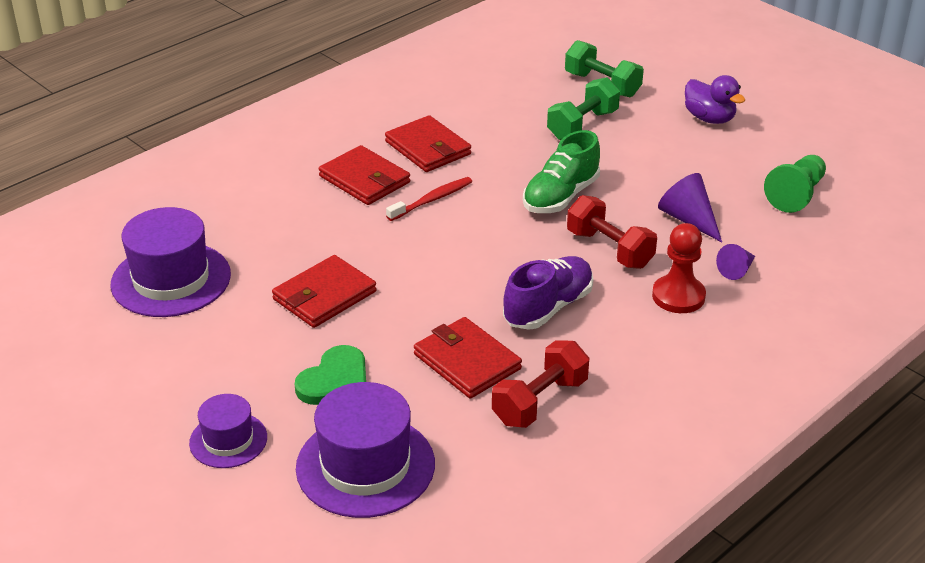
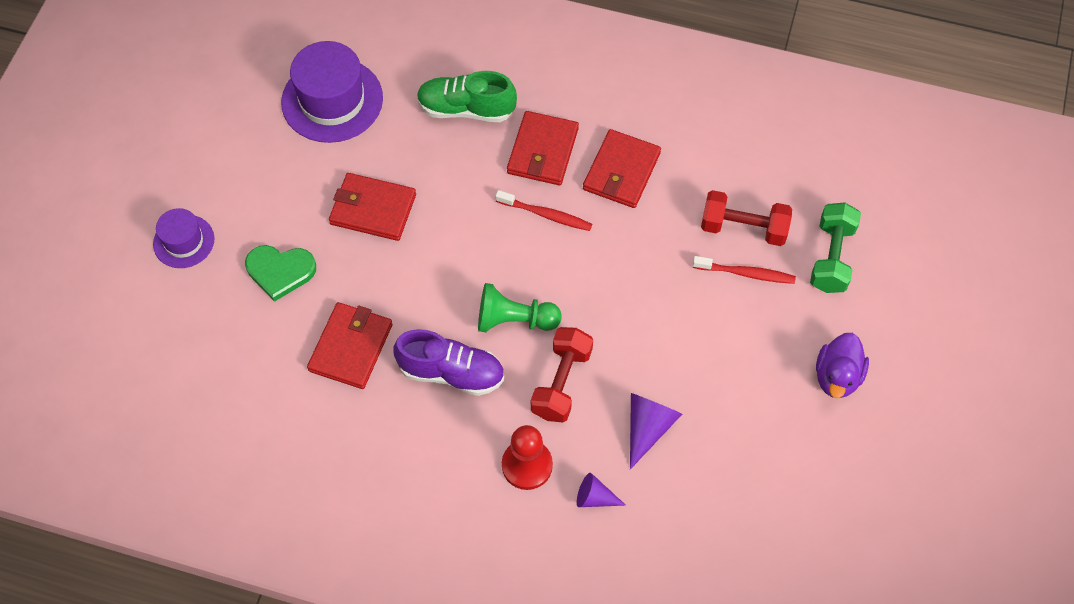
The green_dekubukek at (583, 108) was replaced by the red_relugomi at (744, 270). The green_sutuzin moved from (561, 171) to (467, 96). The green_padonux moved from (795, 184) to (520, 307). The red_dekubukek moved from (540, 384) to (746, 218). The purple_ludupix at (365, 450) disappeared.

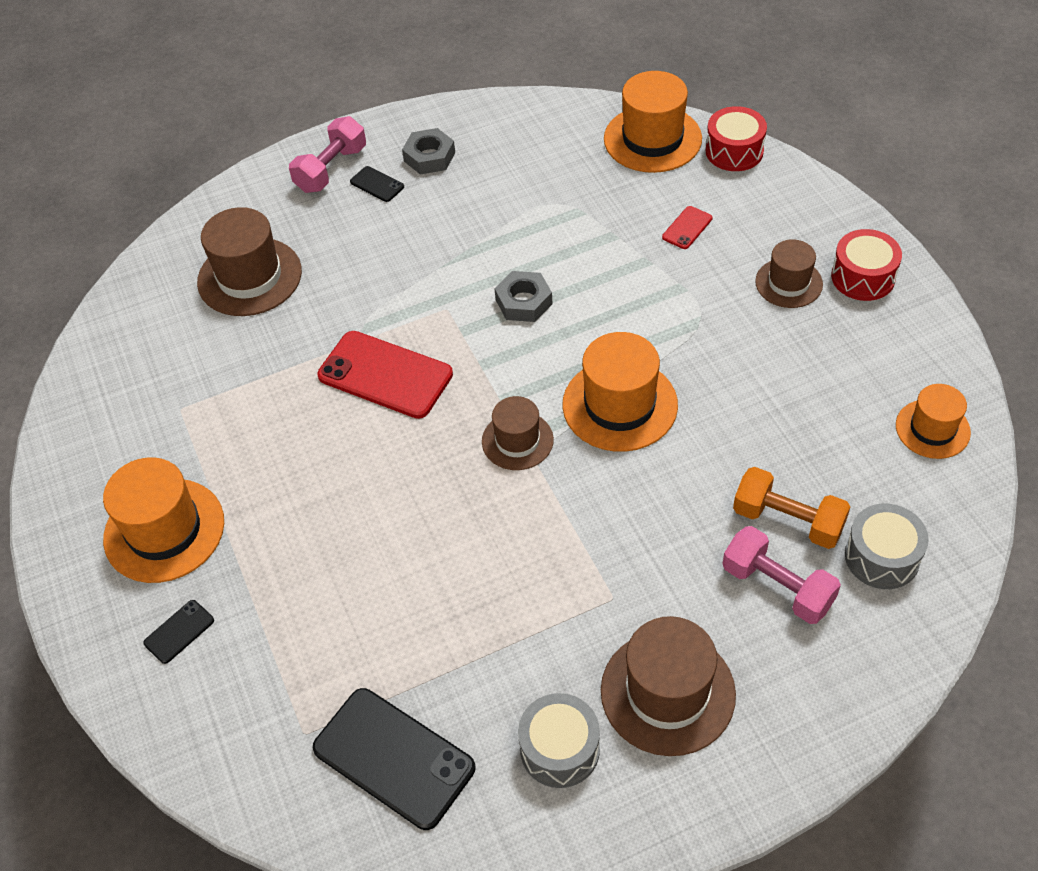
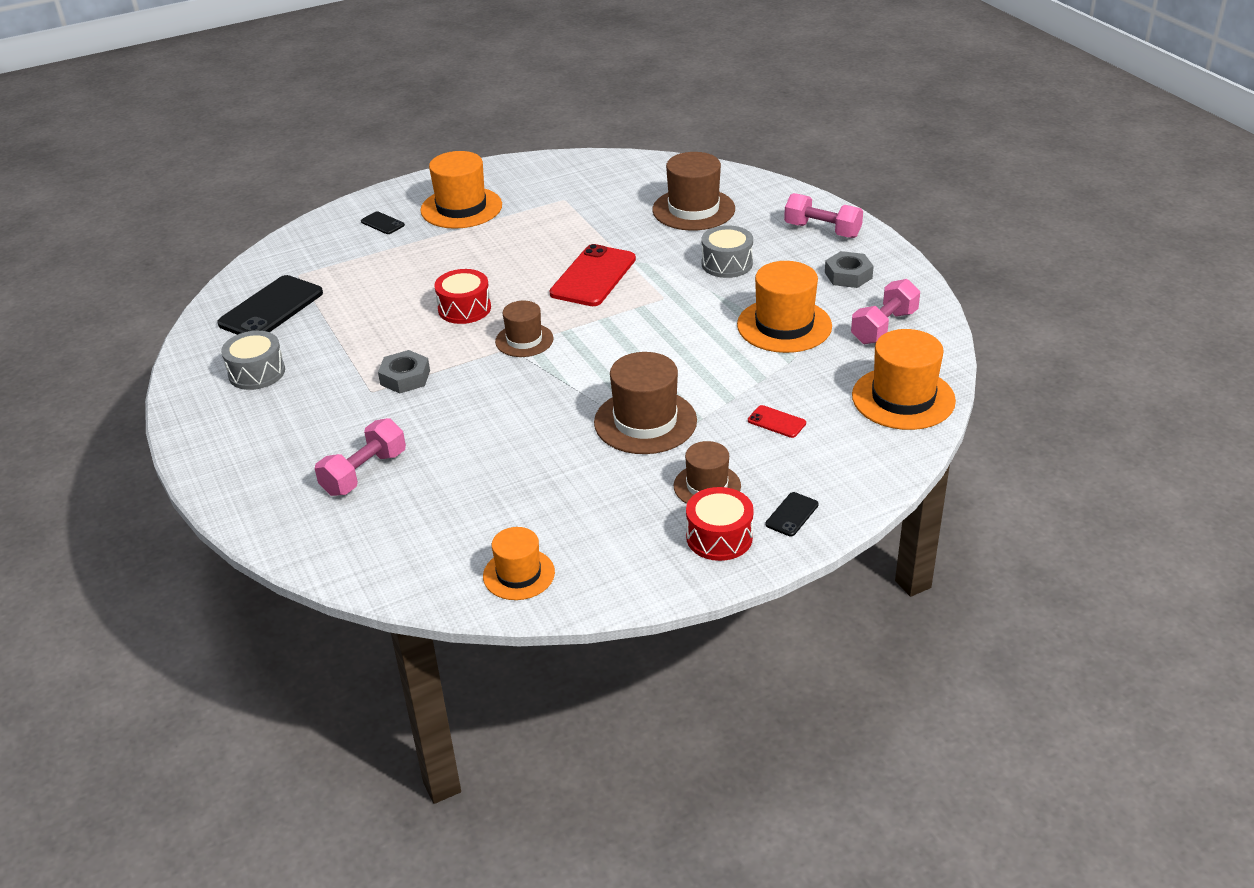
The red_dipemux moved from (736, 138) to (462, 296). The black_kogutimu moved from (377, 184) to (792, 514). The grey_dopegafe moved from (523, 296) to (404, 371). The orange_ludupix moved from (620, 392) to (784, 307). The orange_dekubukek at (792, 508) disappeared. The grey_dipemux moved from (887, 546) to (727, 251). The brown_ludupix moved from (668, 686) to (645, 403). The pink_dekubukek at (885, 311) appeared.

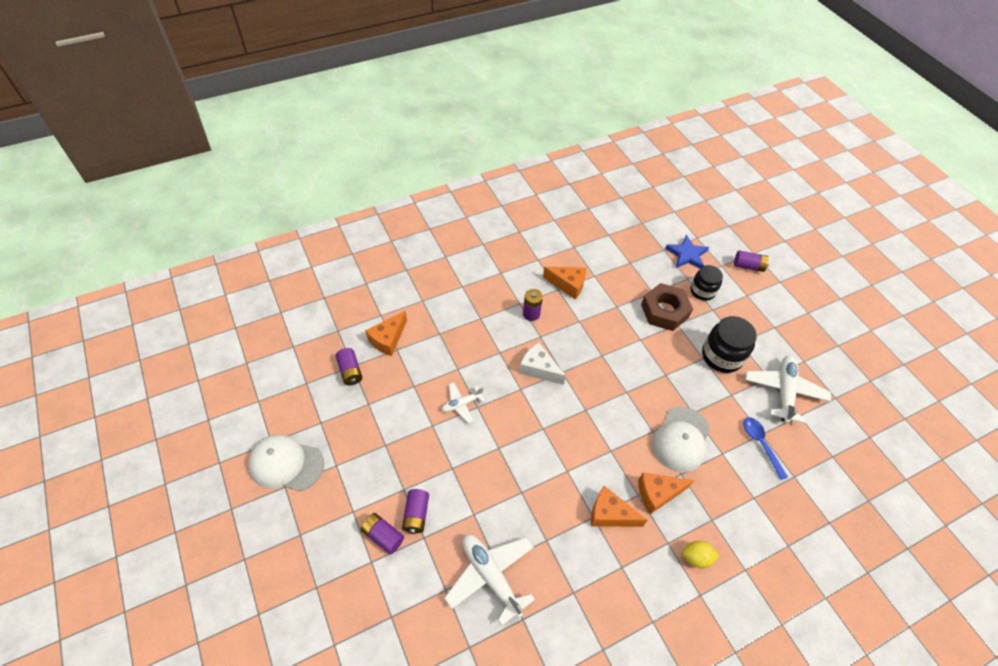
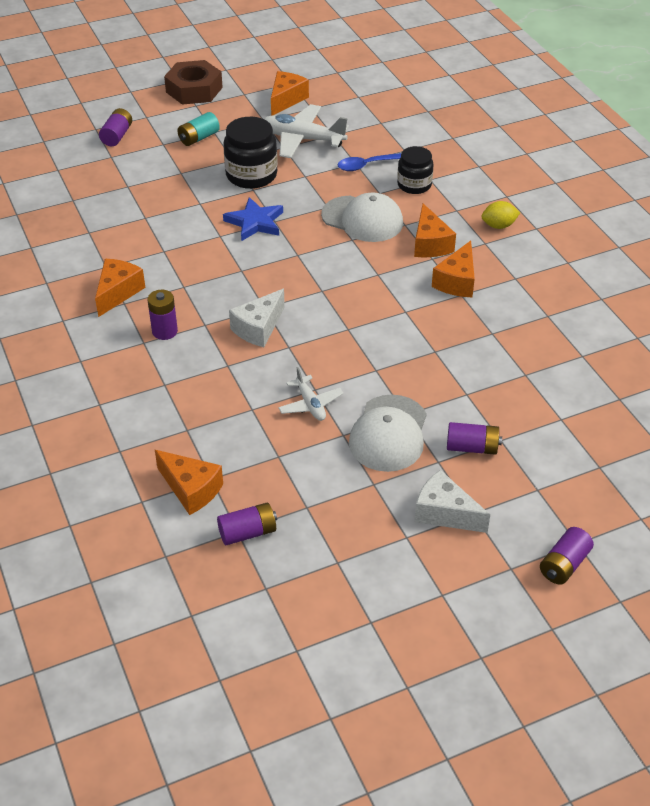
The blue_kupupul moved from (687, 252) to (253, 219). The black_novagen moved from (706, 283) to (415, 170). The brown_dopegafe moved from (667, 307) to (193, 82). The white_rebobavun moved from (286, 463) to (388, 433). The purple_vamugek moved from (382, 533) to (567, 556). The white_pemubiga at (490, 580) disappeared. The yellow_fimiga at (700, 554) turned 75 degrees clockwise. The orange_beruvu at (290, 93) appeared. The turquoise_vamugek at (199, 129) appeared. The white_beruvu at (452, 501) appeared.

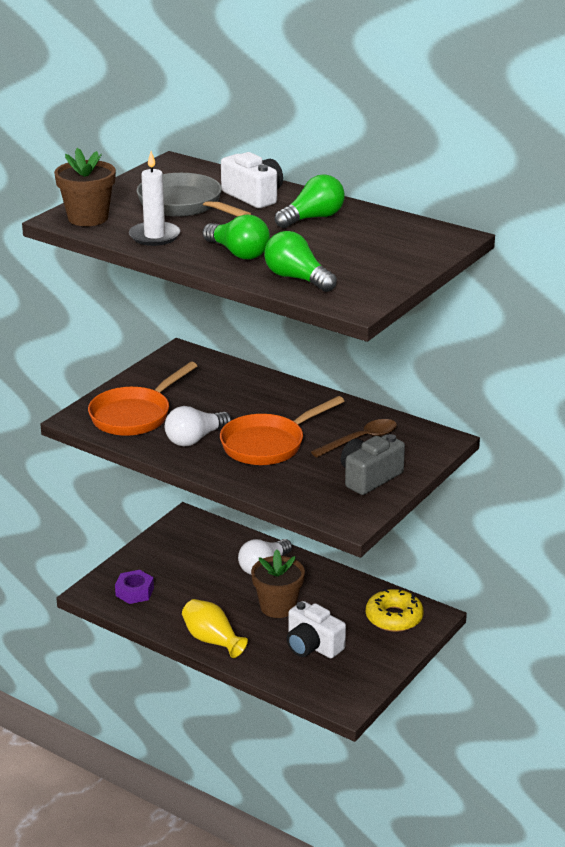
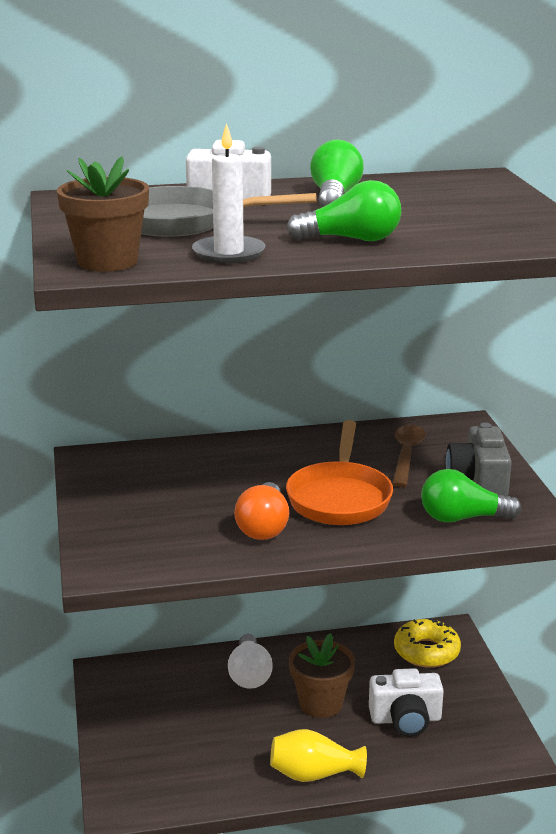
The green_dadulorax moved from (300, 261) to (471, 495). The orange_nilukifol at (142, 399) disappeared. The white_dadulorax at (198, 426) became the orange_dadulorax at (261, 511). The purple_dopegafe at (134, 587) disappeared.

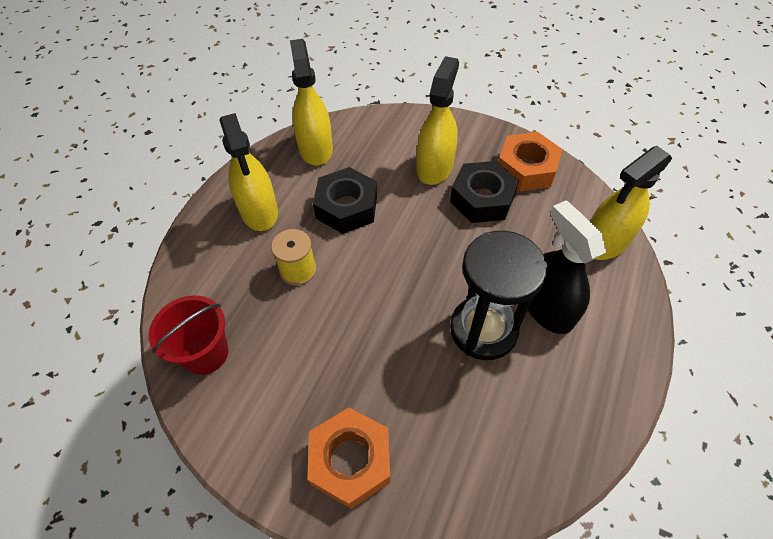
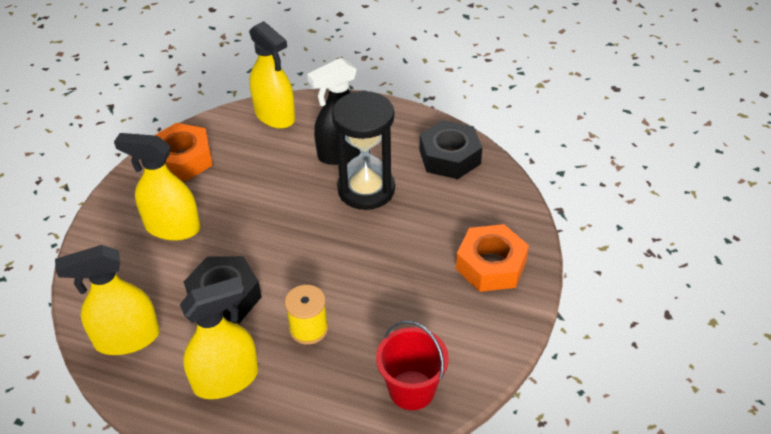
The black_dopegafe moved from (484, 192) to (451, 149).

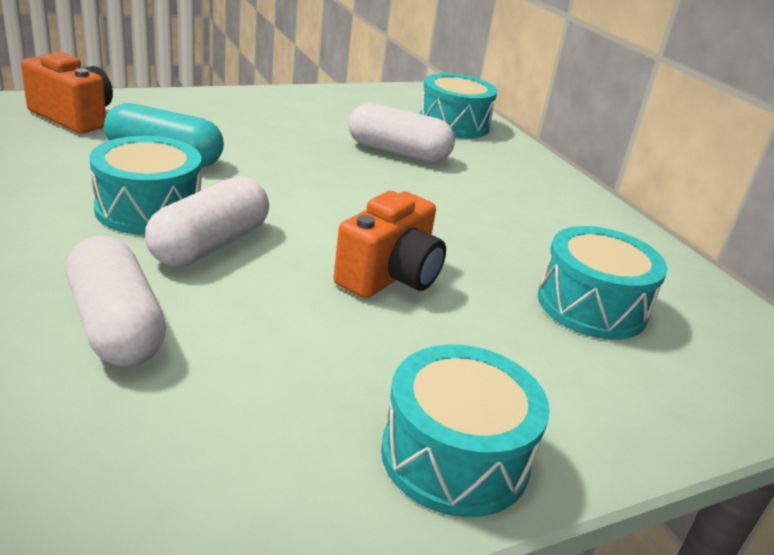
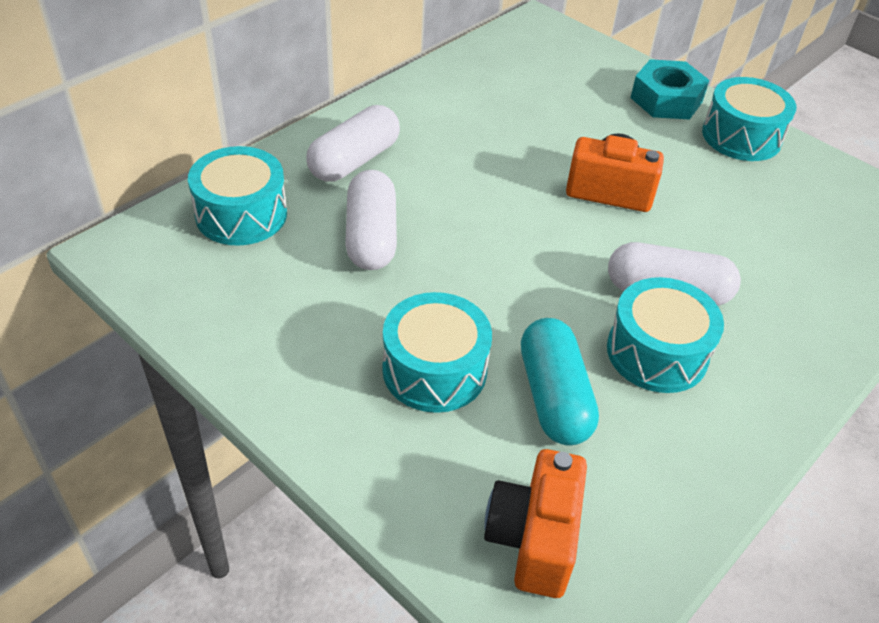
The turquoise_dipemux moved from (603, 283) to (437, 352). The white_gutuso moved from (116, 301) to (353, 143). The turquoise_dopegafe at (669, 89) appeared.

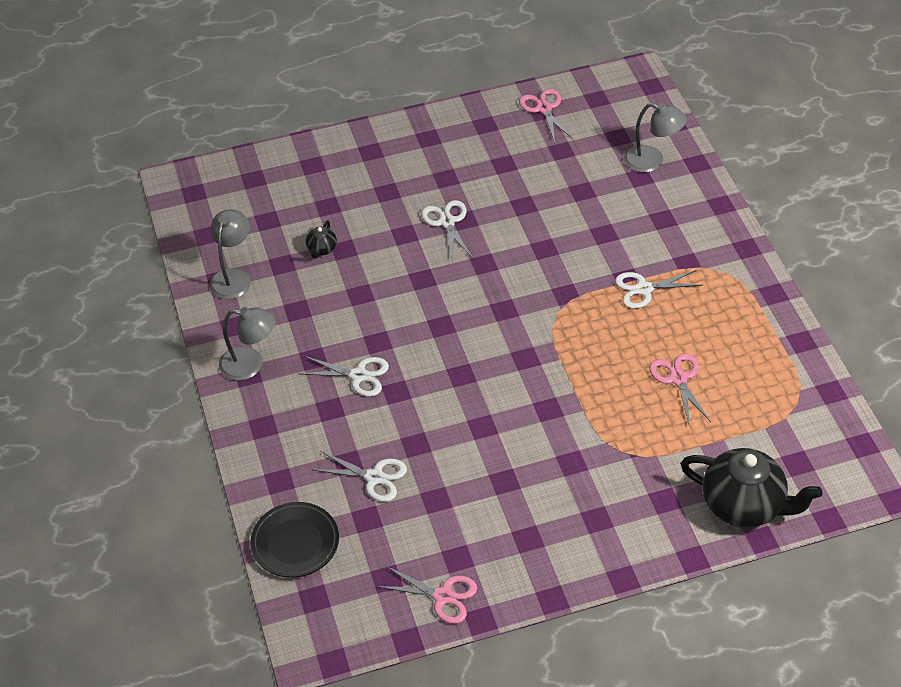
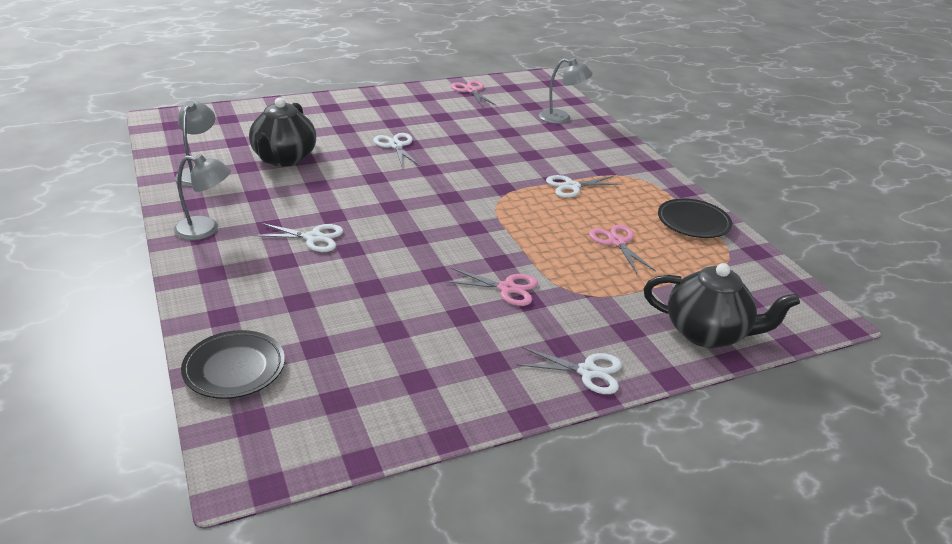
The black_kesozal at (321, 240) changed to 2.33 times the size. The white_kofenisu moved from (360, 476) to (569, 370). The pink_kofenisu moved from (426, 595) to (491, 287). The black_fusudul at (695, 218) appeared.

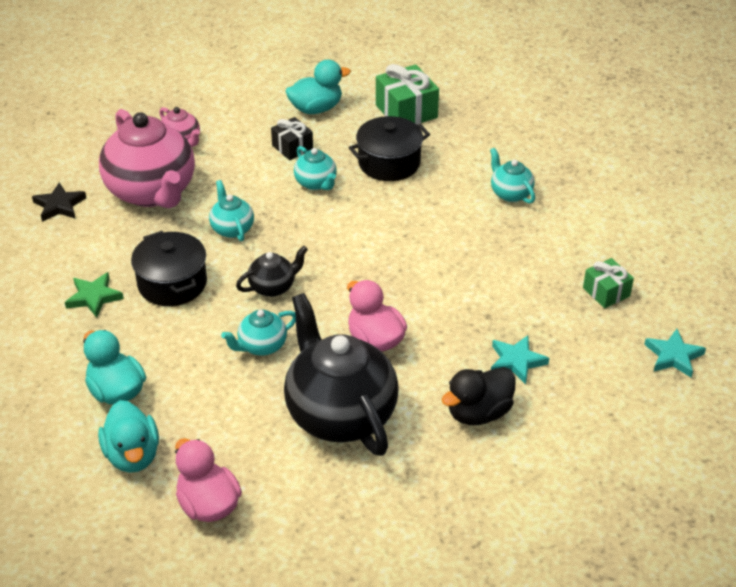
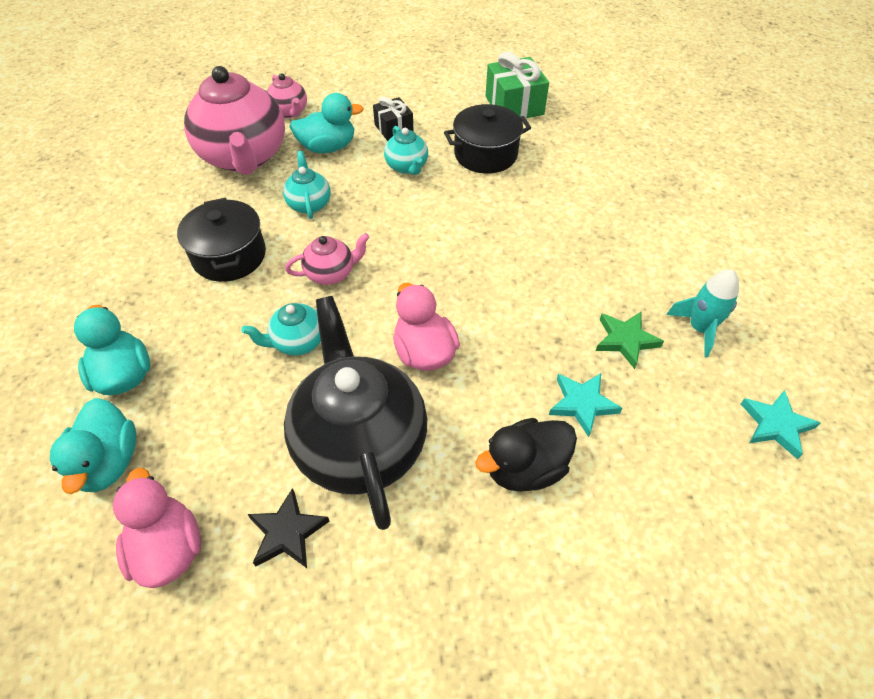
The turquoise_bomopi moved from (318, 86) to (326, 123). The turquoise_kesozal at (512, 176) disappeared. The black_kupupul moved from (59, 202) to (288, 528). The black_kesozal at (272, 271) became the pink_kesozal at (327, 259). The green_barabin at (608, 283) was replaced by the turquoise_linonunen at (702, 313). The green_kupupul moved from (94, 295) to (630, 340).

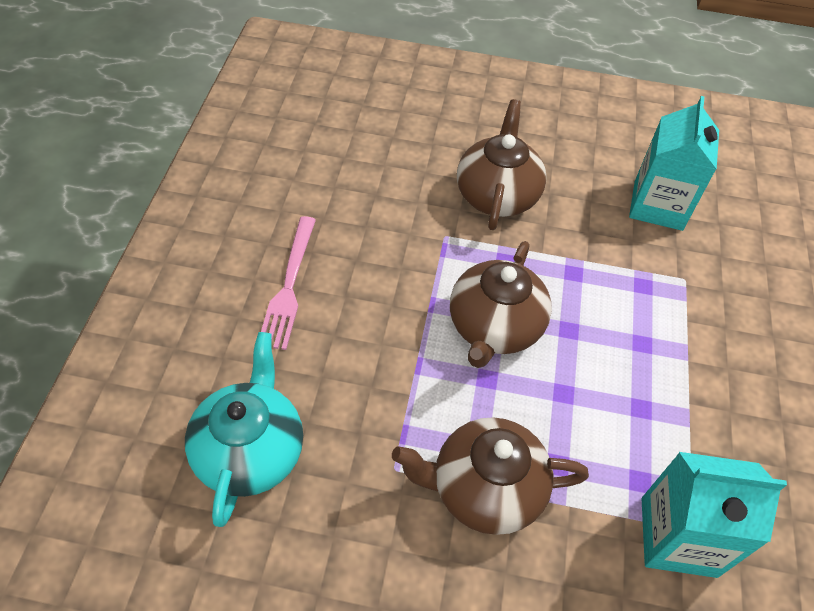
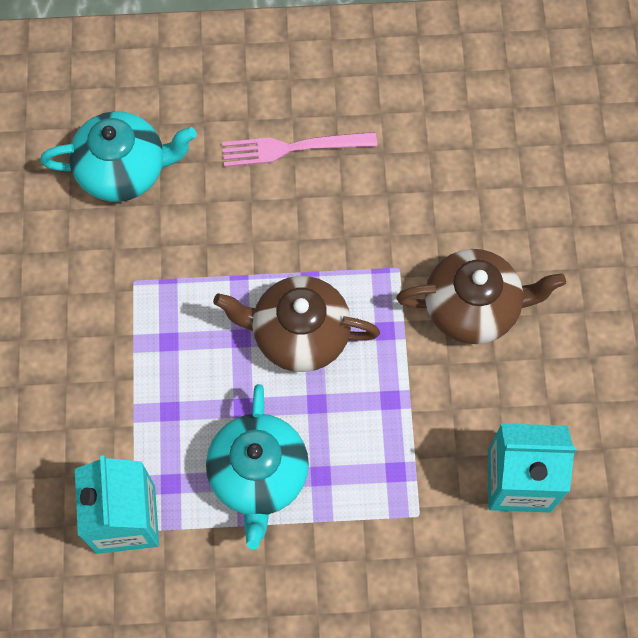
The brown_kesozal at (490, 476) disappeared. The turquoise_kesozal at (257, 466) appeared.

